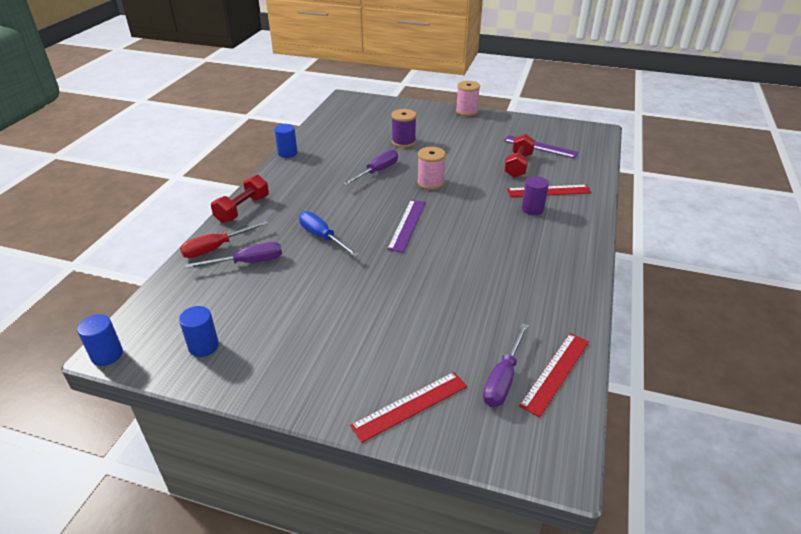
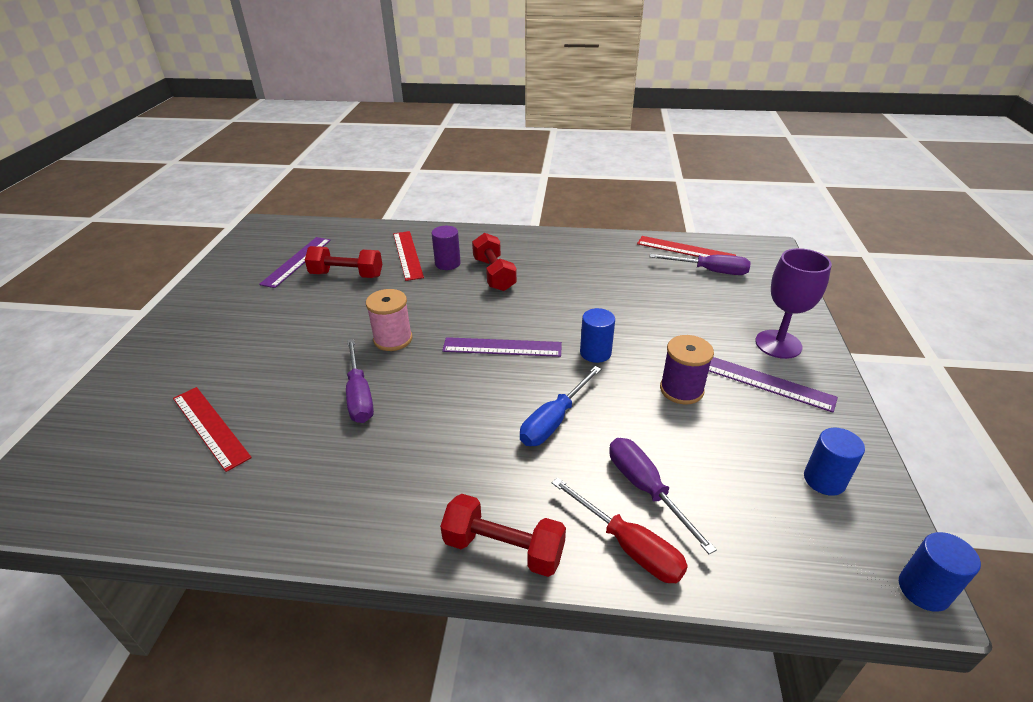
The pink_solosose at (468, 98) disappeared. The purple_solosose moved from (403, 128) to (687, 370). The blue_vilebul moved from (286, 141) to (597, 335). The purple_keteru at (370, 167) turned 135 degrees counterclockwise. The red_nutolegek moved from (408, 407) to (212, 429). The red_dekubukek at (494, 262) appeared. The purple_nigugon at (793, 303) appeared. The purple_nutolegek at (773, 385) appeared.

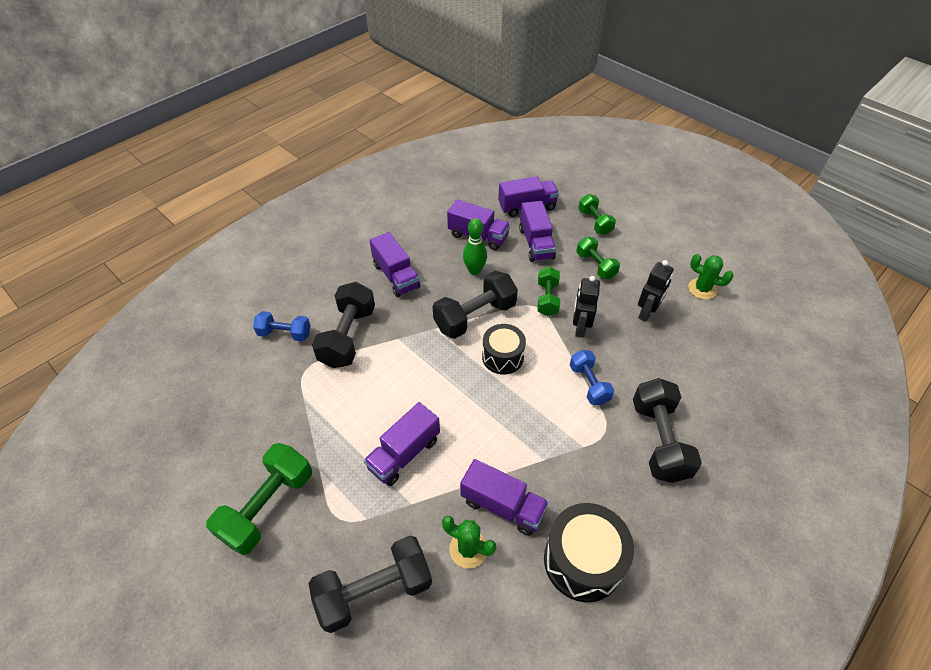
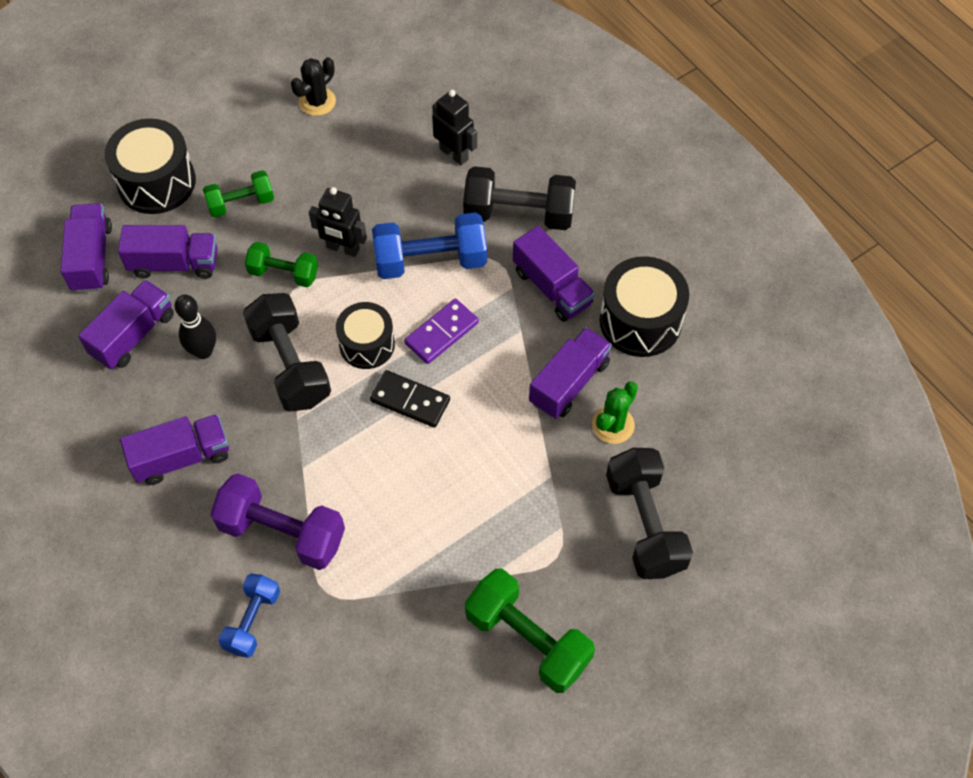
The green_dekubukek at (597, 214) was replaced by the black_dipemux at (150, 166). The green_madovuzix at (475, 246) became the black_madovuzix at (195, 327). The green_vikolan at (711, 277) became the black_vikolan at (313, 86). The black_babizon moved from (656, 291) to (454, 127). The black_dekubukek at (343, 325) became the purple_dekubukek at (277, 521). The blue_dekubukek at (592, 377) changed to 1.64 times the size. The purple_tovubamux moved from (402, 444) to (554, 274). The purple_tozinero at (441, 331) appeared. The black_tozinero at (410, 399) appeared.

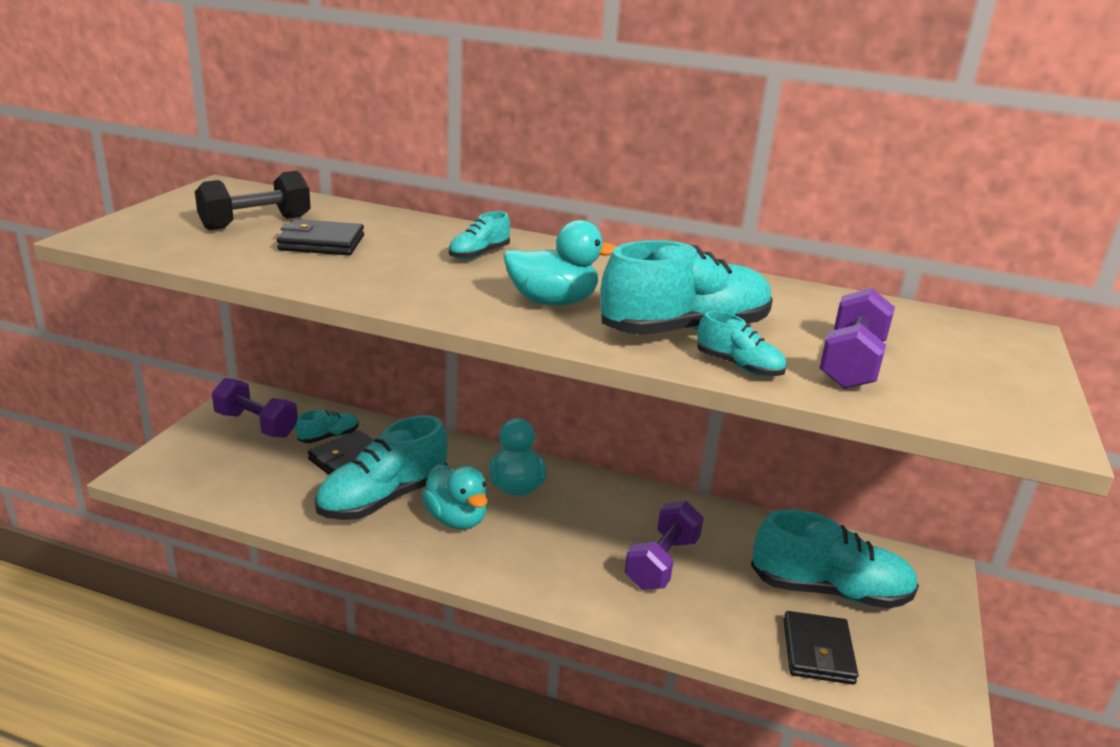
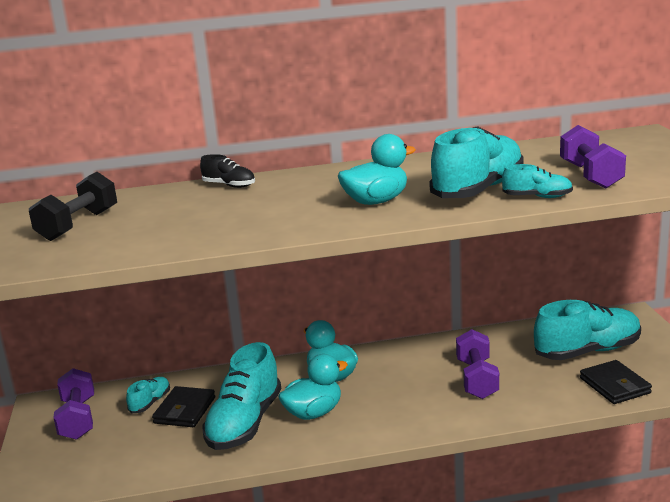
The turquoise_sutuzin at (479, 235) disappeared. The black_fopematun at (320, 237) disappeared. The purple_dekubukek at (255, 408) turned 75 degrees clockwise. The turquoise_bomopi at (454, 496) turned 60 degrees counterclockwise. The black_sutuzin at (227, 171) appeared.

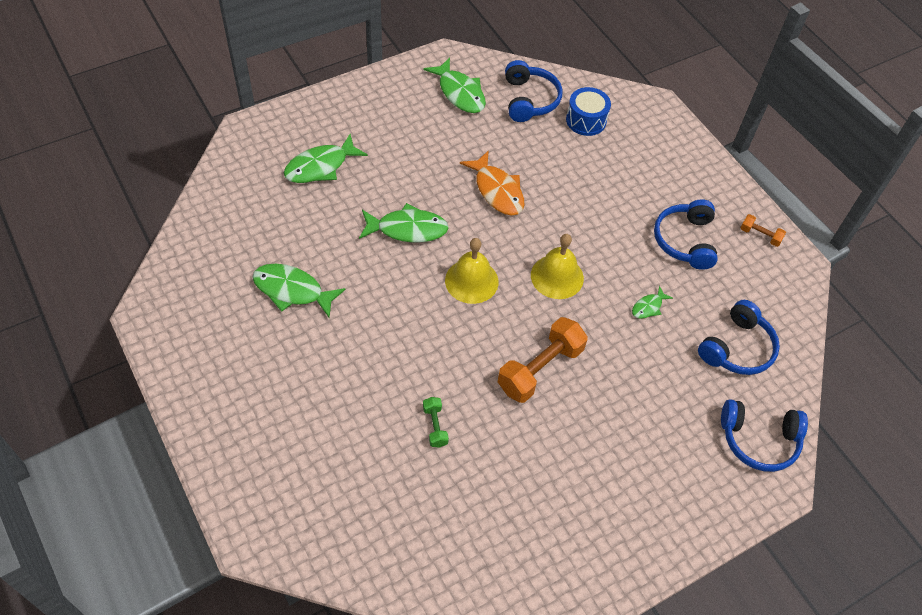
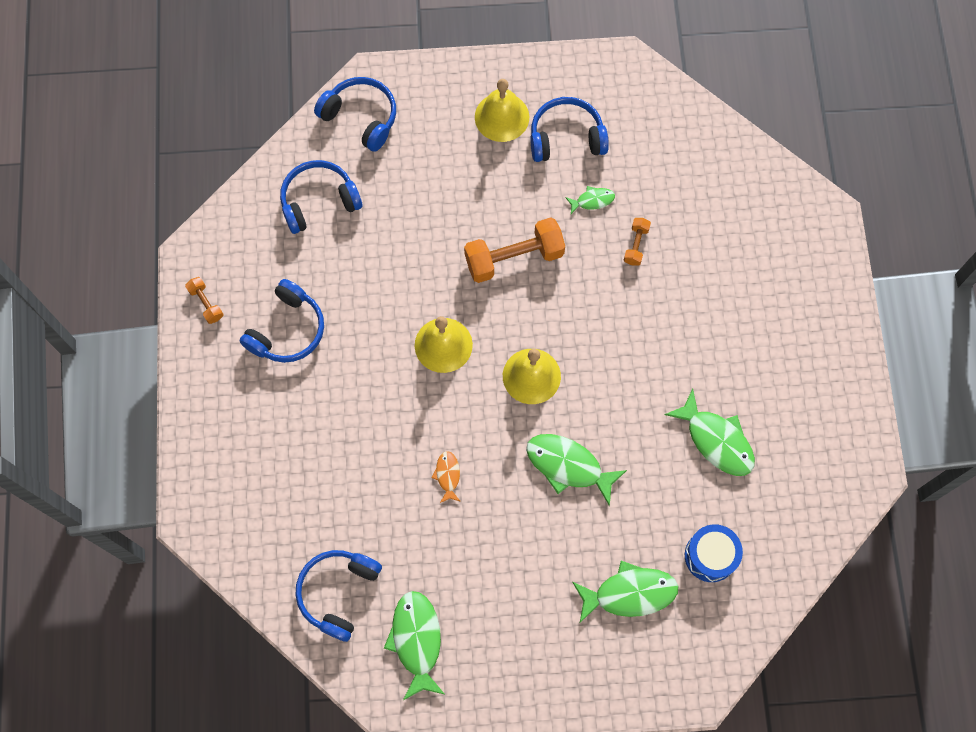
The blue_dipemux moved from (588, 111) to (714, 553). The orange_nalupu at (492, 183) changed to 0.52 times the size. The green_nalupu moved from (652, 302) to (590, 200). The green_dekubukek at (436, 422) became the orange_dekubukek at (637, 242). The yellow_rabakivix at (502, 110) appeared. The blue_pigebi at (569, 129) appeared.

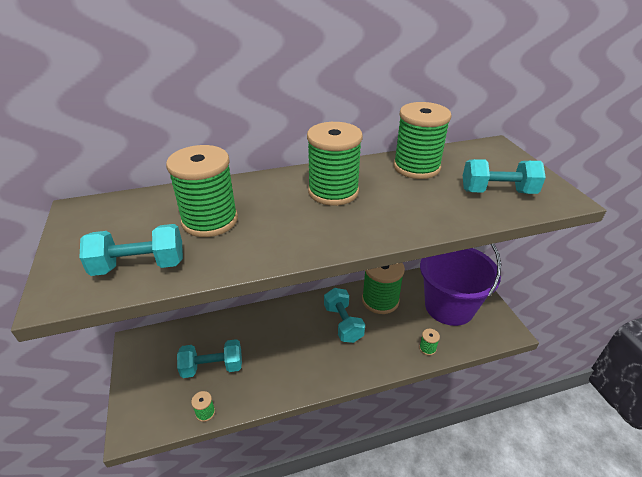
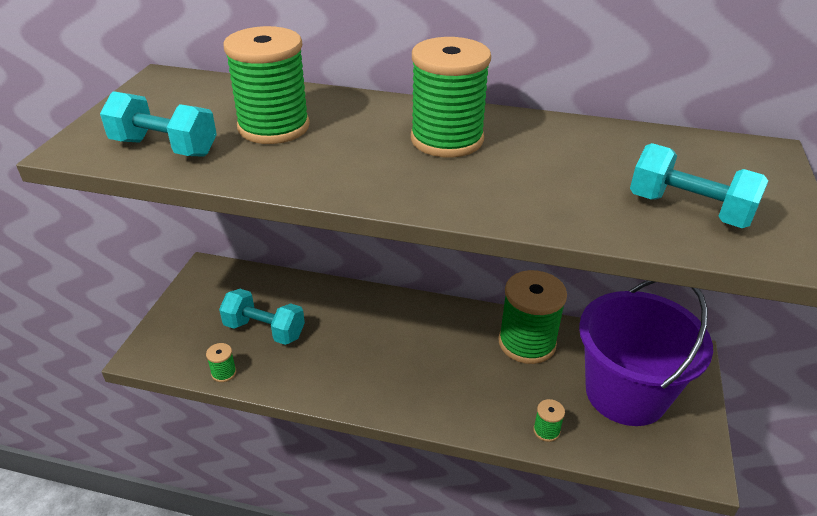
The green_solosose at (422, 140) disappeared. The turquoise_dekubukek at (344, 315) disappeared.

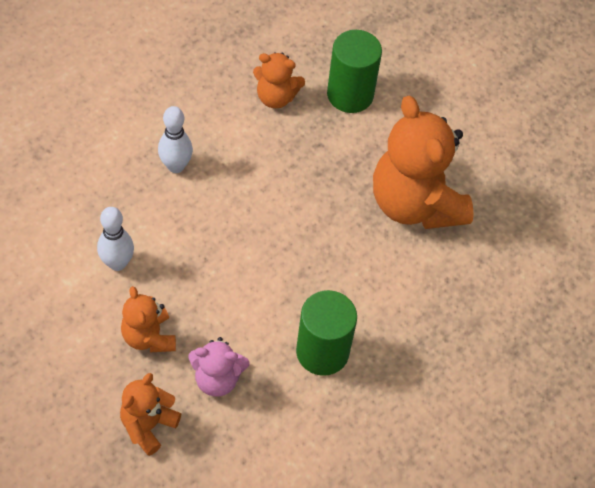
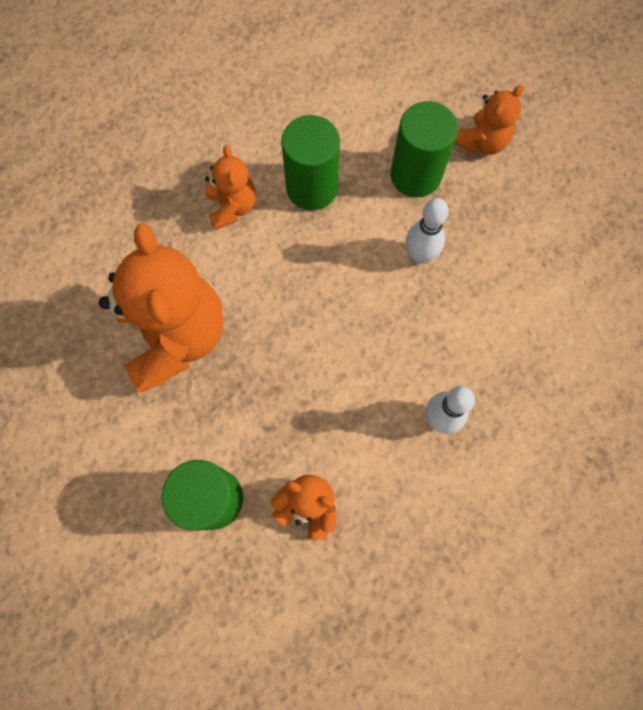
The white_madovuzix moved from (115, 239) to (427, 231). The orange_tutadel moved from (148, 319) to (230, 187). The pink_tutadel at (219, 367) was replaced by the green_vilebul at (424, 149).

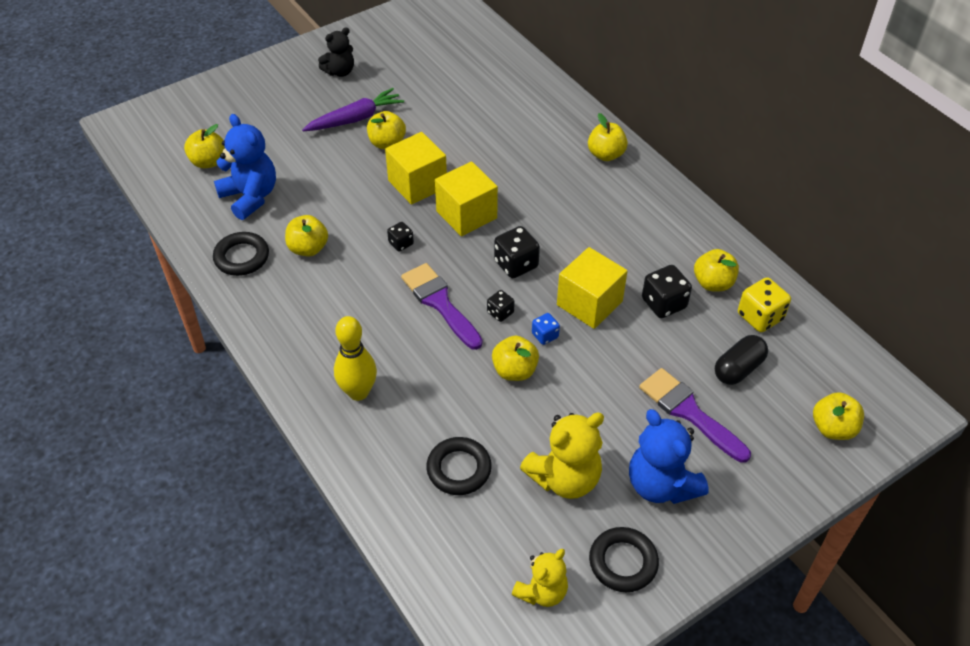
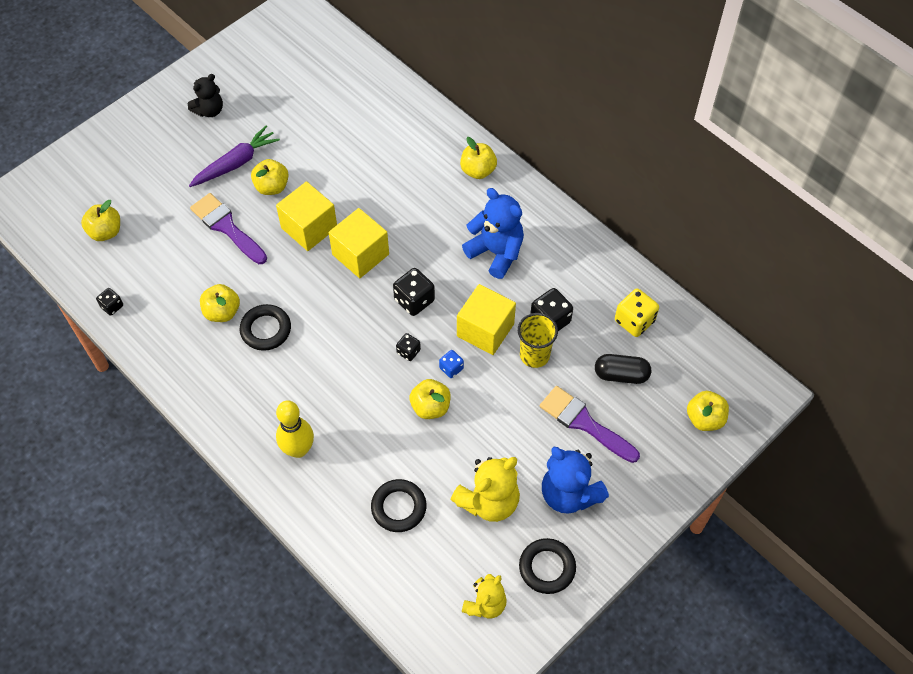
The blue_tutadel moved from (245, 167) to (493, 233). The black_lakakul moved from (400, 237) to (109, 302). The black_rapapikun moved from (241, 254) to (265, 327). The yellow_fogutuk at (716, 270) disappeared. The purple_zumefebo moved from (442, 306) to (228, 228). The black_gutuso at (741, 360) turned 60 degrees clockwise. The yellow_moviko at (538, 340) appeared.

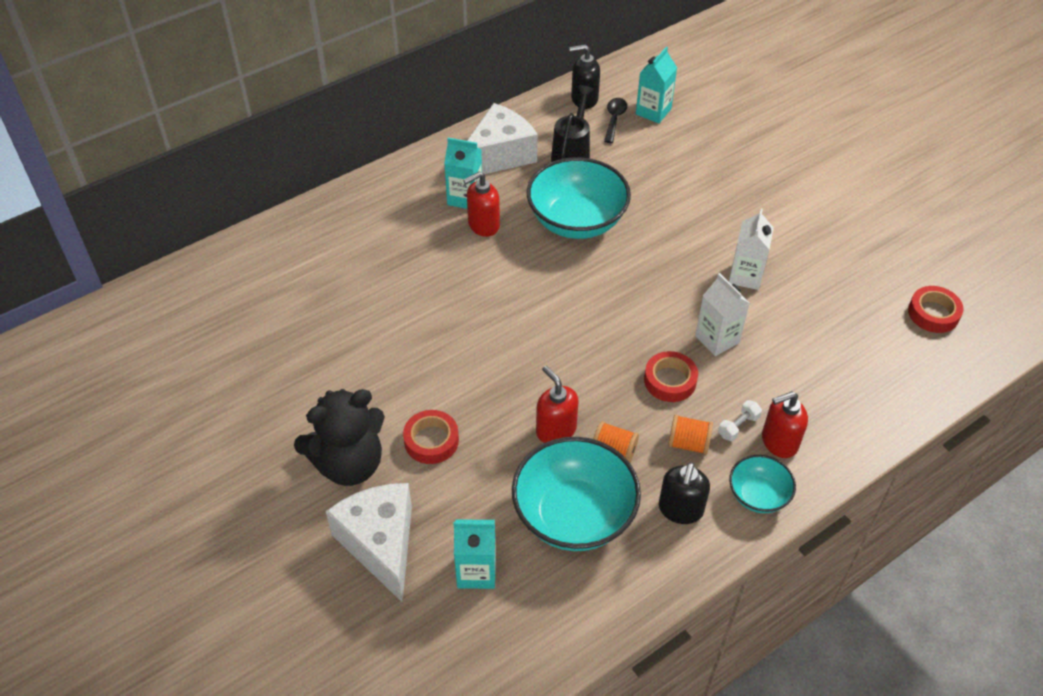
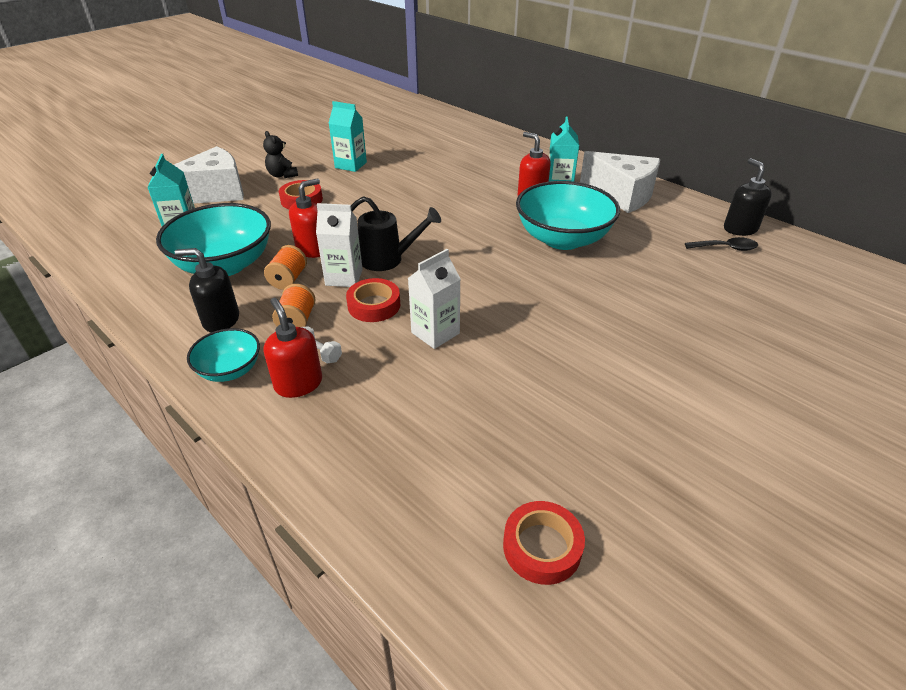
The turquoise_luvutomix moved from (656, 85) to (348, 136). The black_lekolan moved from (572, 123) to (396, 233). The white_luvutomix moved from (751, 249) to (339, 245). The black_tutadel at (339, 437) changed to 0.51 times the size.

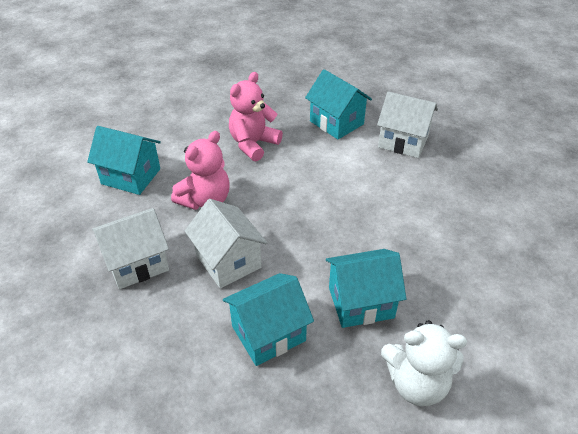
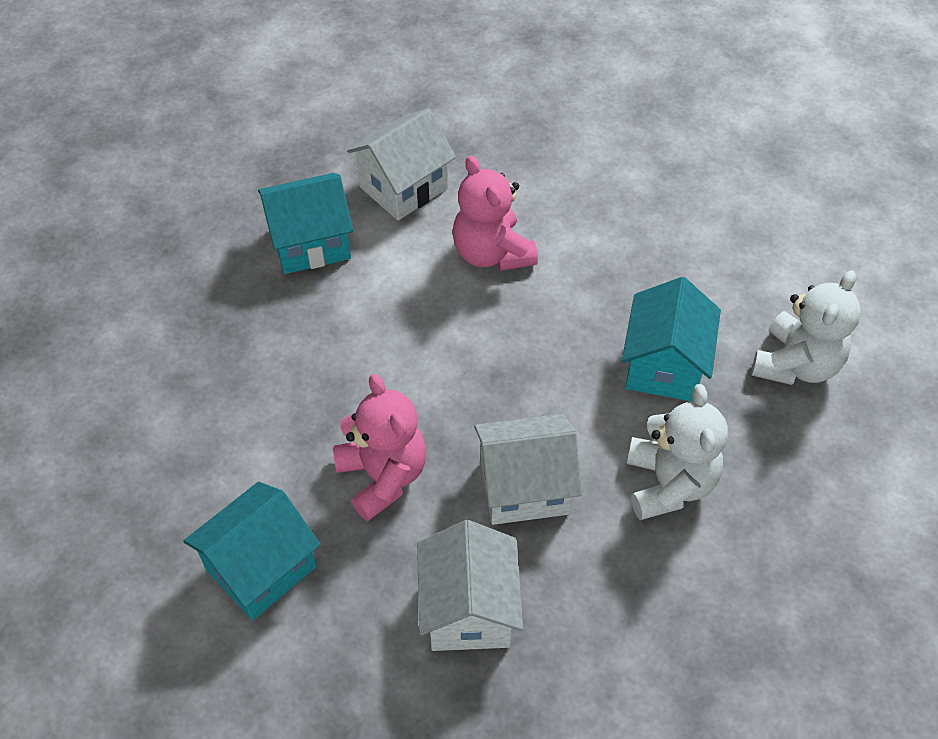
The pink_tutadel moved from (256, 116) to (495, 213). The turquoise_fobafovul at (268, 319) was replaced by the white_tutadel at (677, 452).

